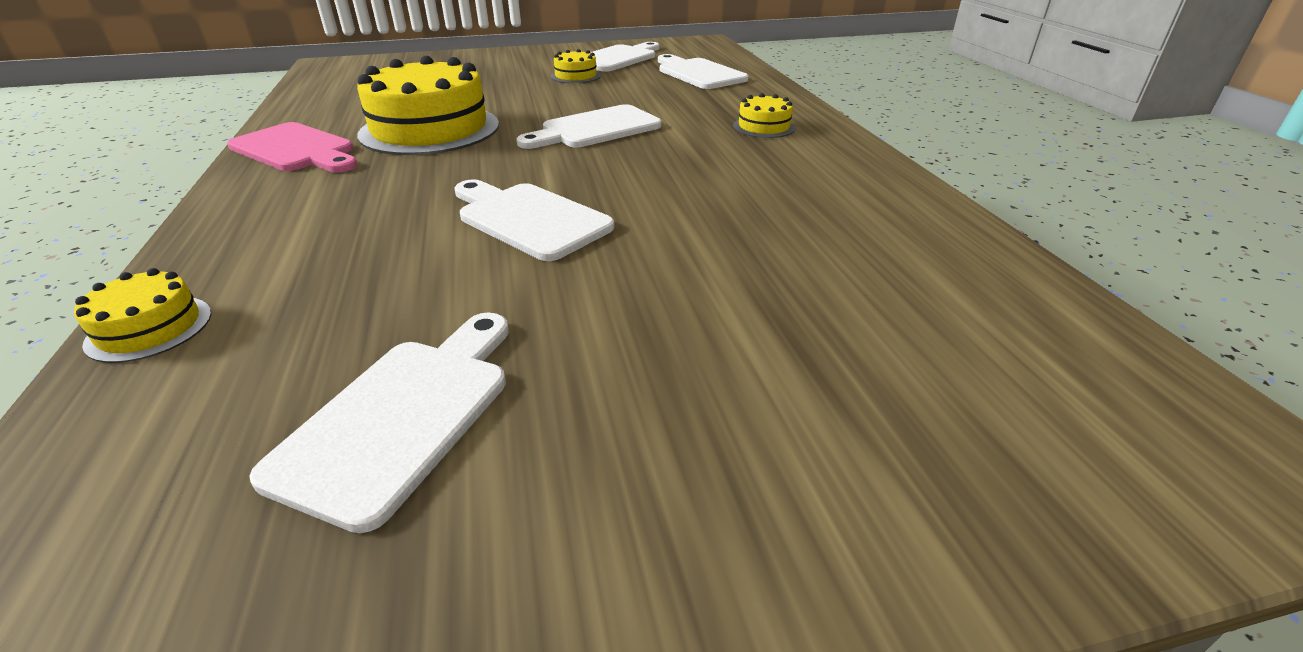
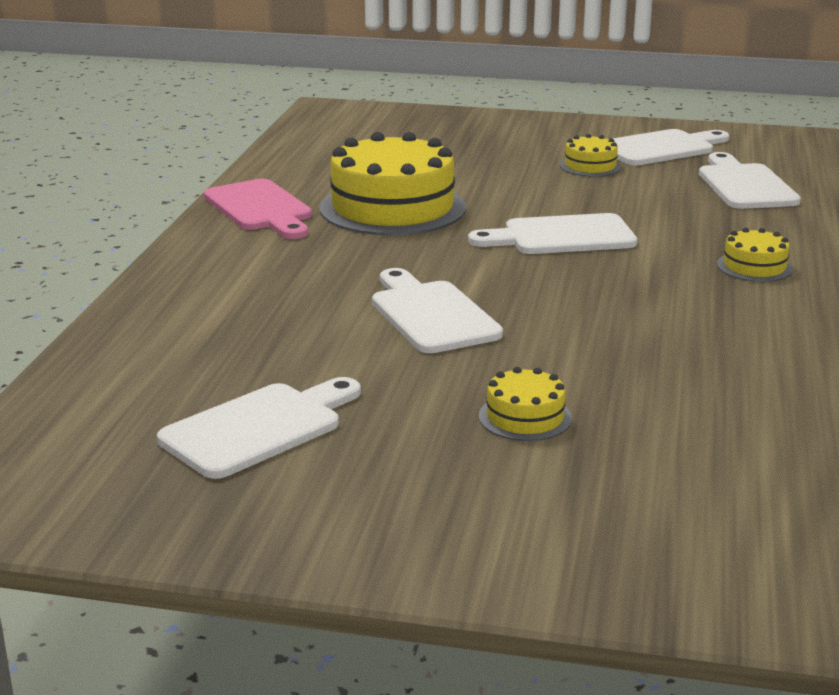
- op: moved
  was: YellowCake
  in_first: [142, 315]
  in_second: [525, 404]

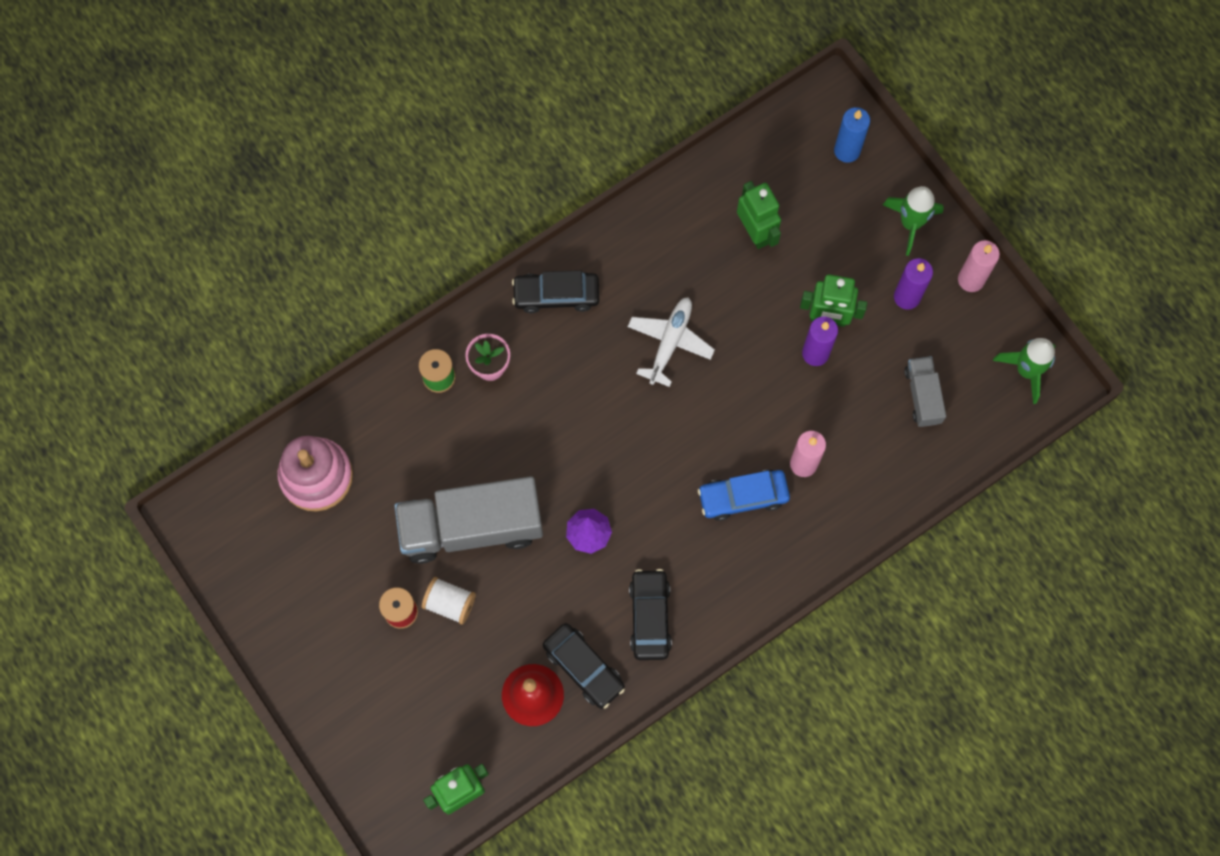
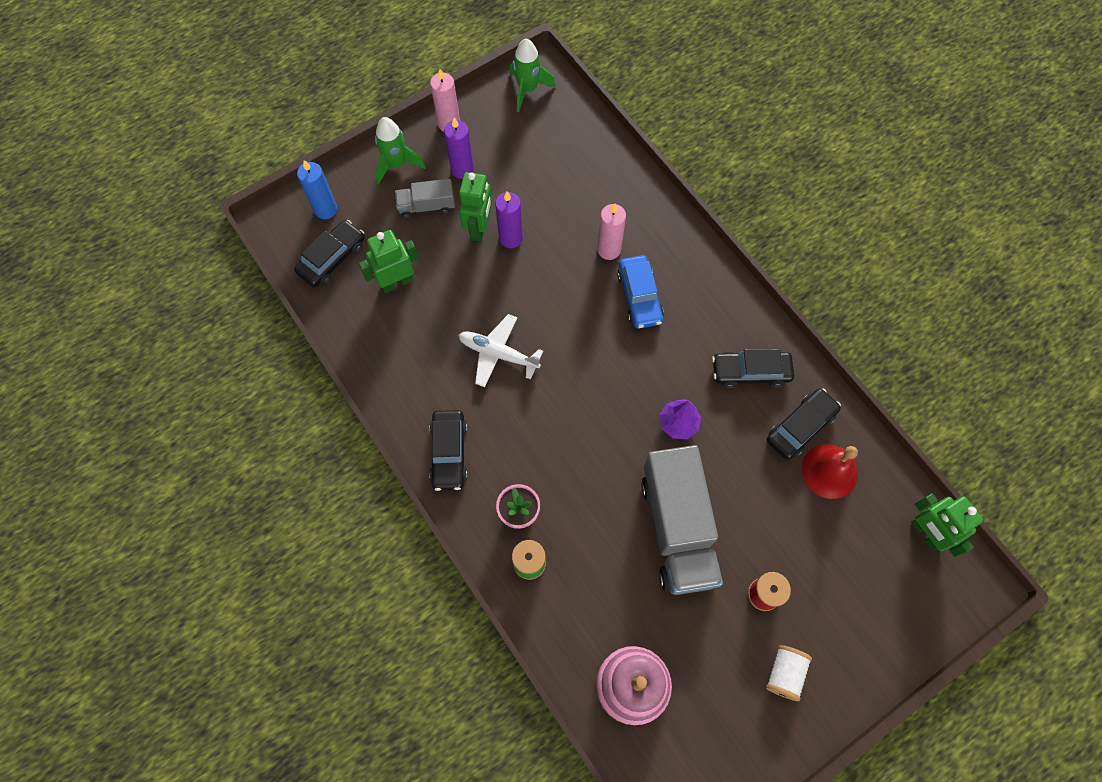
- op: moved
  was: WhiteSpool
  in_first: [449, 601]
  in_second: [789, 673]
- op: moved
  was: GreyTruck
  in_first: [925, 391]
  in_second: [425, 199]
- op: added
  now: BlackCar
  in_second: [329, 253]

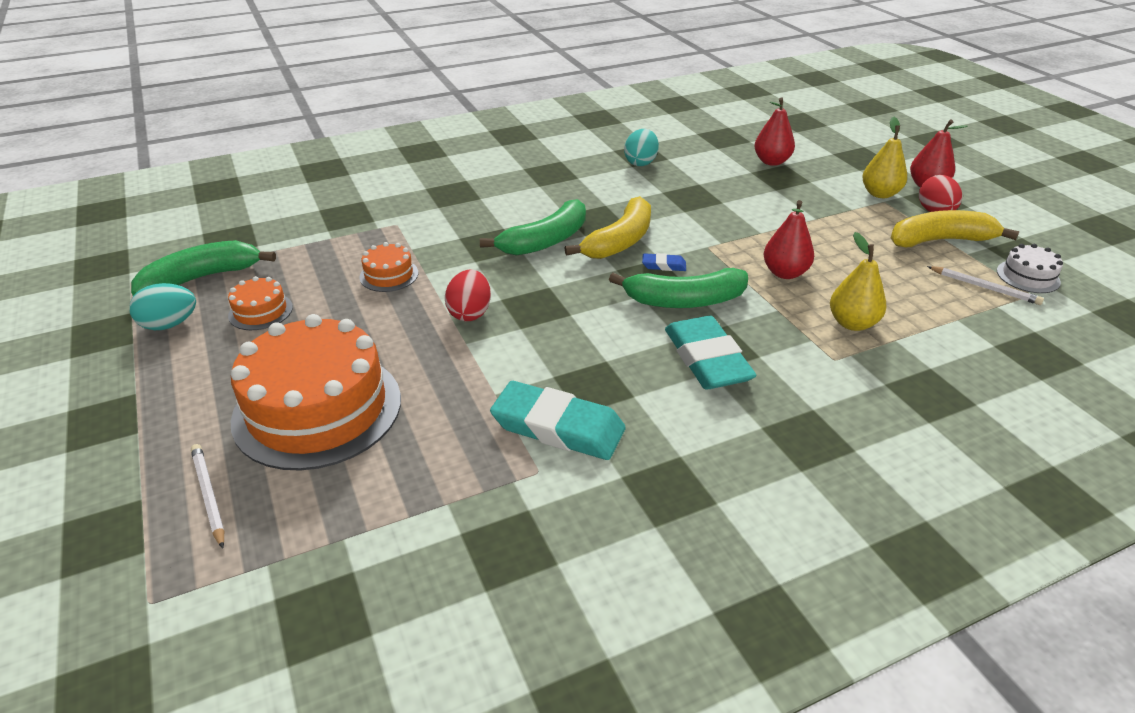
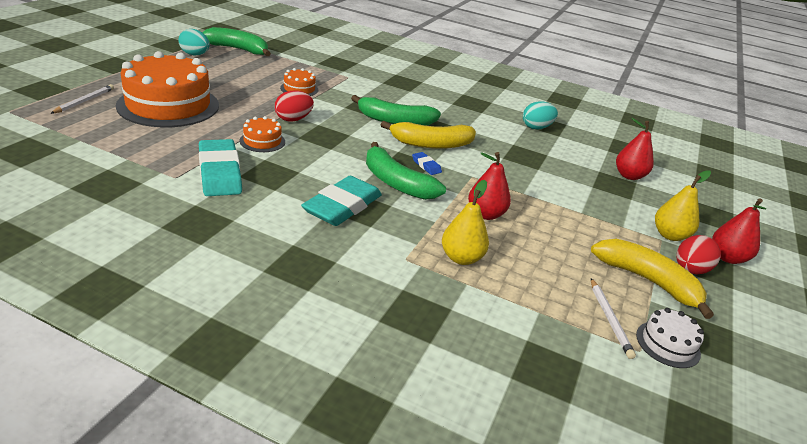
- op: moved
  was: OrangeCake
  in_first: [260, 303]
  in_second: [262, 134]

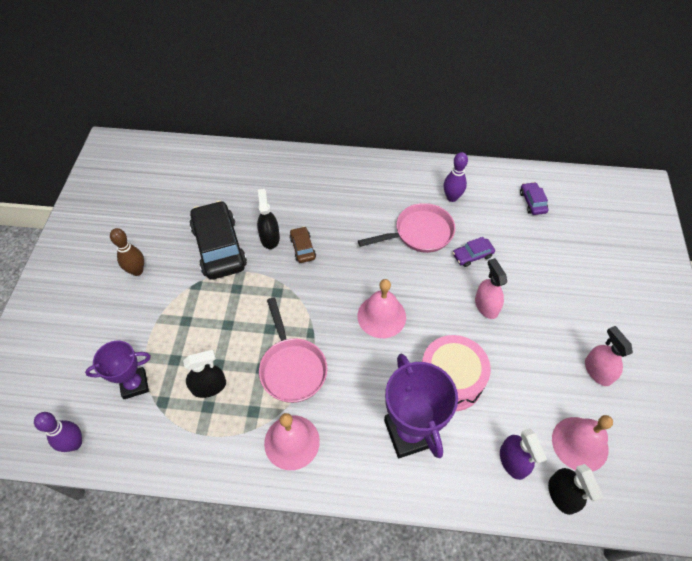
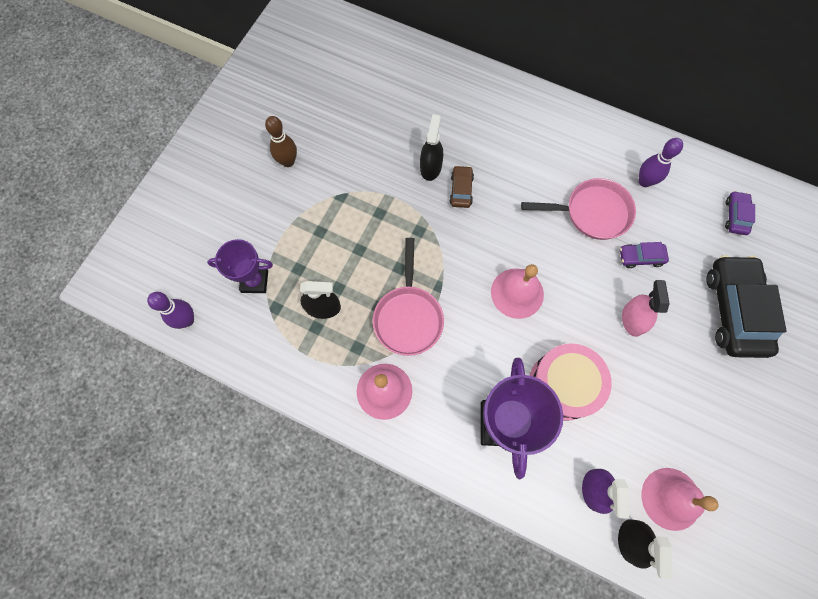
- op: moved
  was: BlackCar
  in_first: [218, 240]
  in_second: [746, 306]
- op: removed
  was: PinkSprayBottle
  in_first: [609, 356]

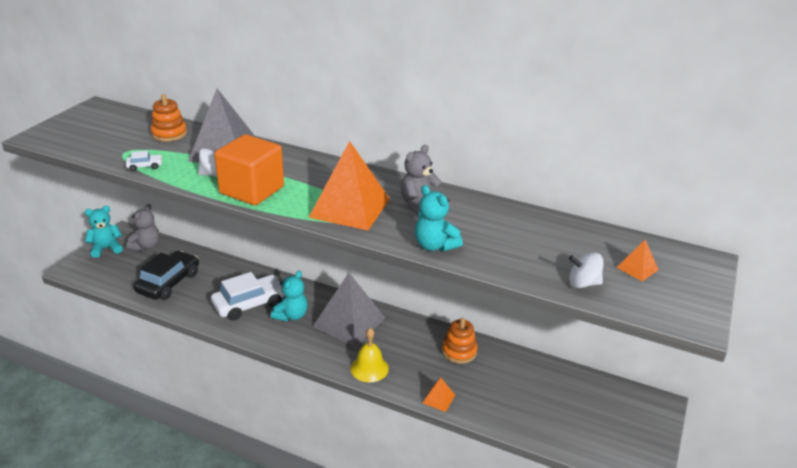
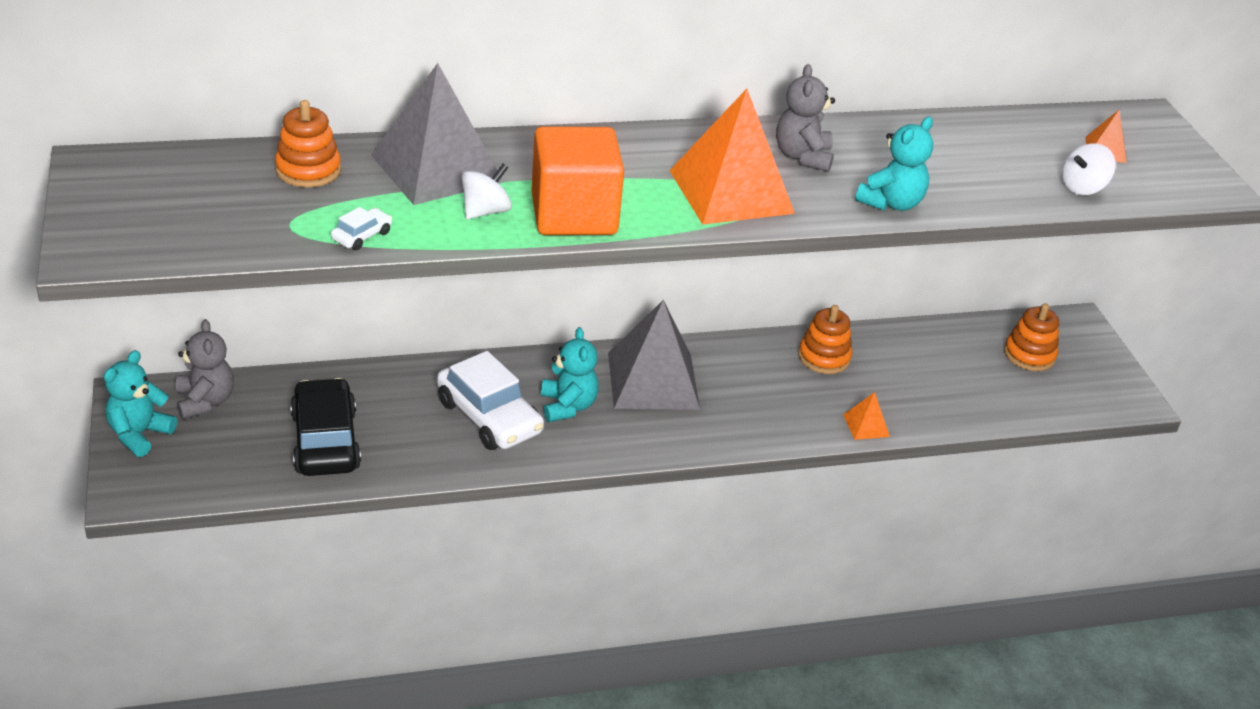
- op: turned
  was: WhiteCar
  in_first: [248, 296]
  in_second: [490, 400]
  clockwise: 120
- op: removed
  was: YellowBell
  in_first: [370, 355]
- op: turned
  was: TurquoiseTeddyBear
  in_first: [439, 218]
  in_second: [894, 164]
  clockwise: -60
- op: added
  now: OrangeStackingToy
  in_second: [1031, 337]

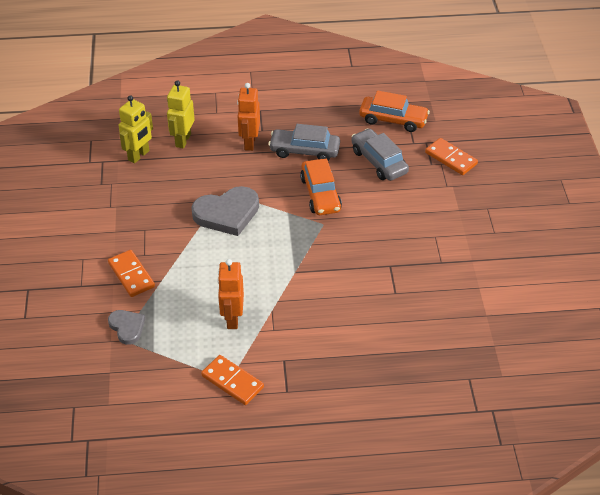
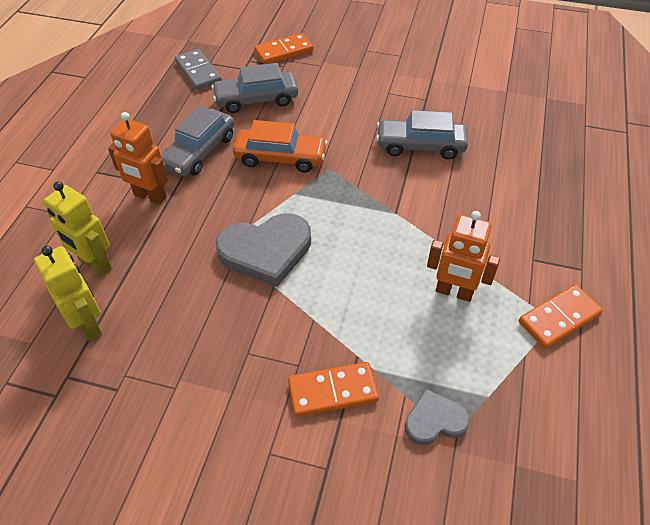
- op: turned
  was: GreyHeart
  in_first: [225, 211]
  in_second: [263, 250]
  clockwise: 75
- op: replaced
  was: OrangeCar
  now: GreyDomino
  in_first: [394, 111]
  in_second: [198, 69]
- op: added
  now: GreyCar
  in_second: [422, 134]

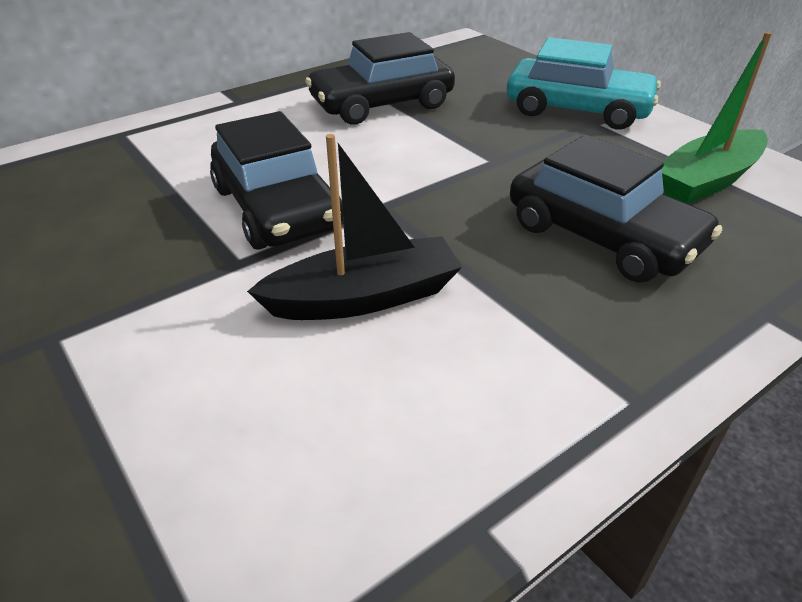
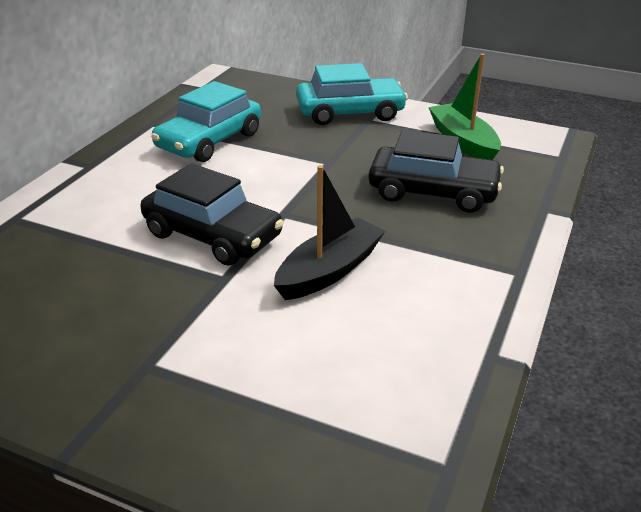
- op: recoloured
  was: BlackCar
  now: TurquoiseCar
  in_first: [380, 78]
  in_second: [206, 121]
- op: turned
  was: GreenBoat
  in_first: [716, 118]
  in_second: [465, 107]
  clockwise: 135

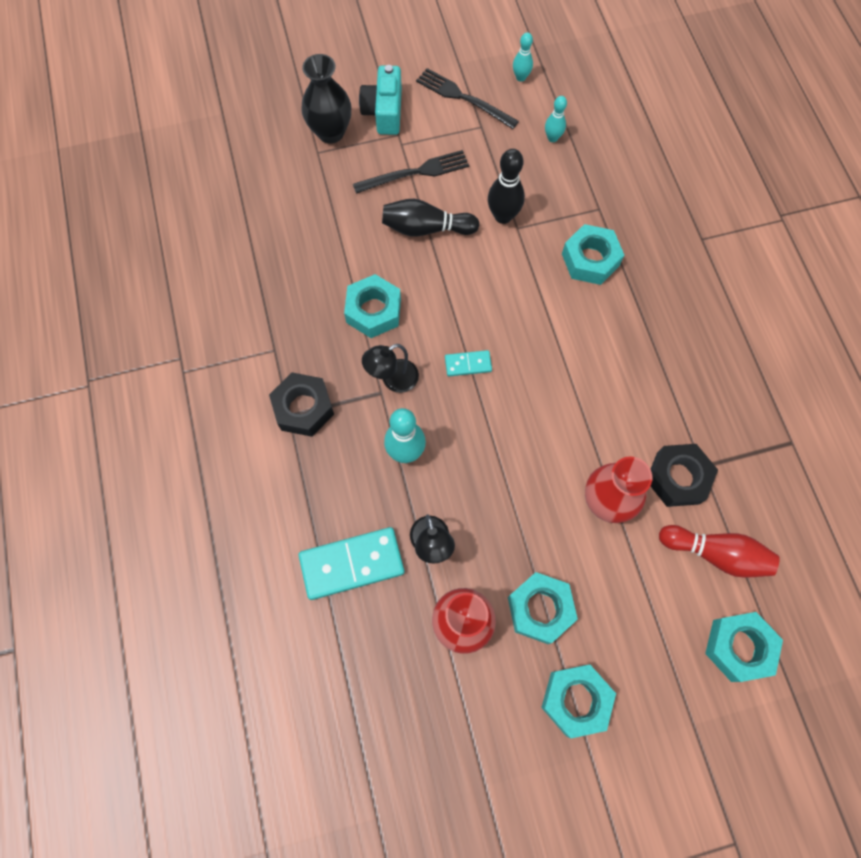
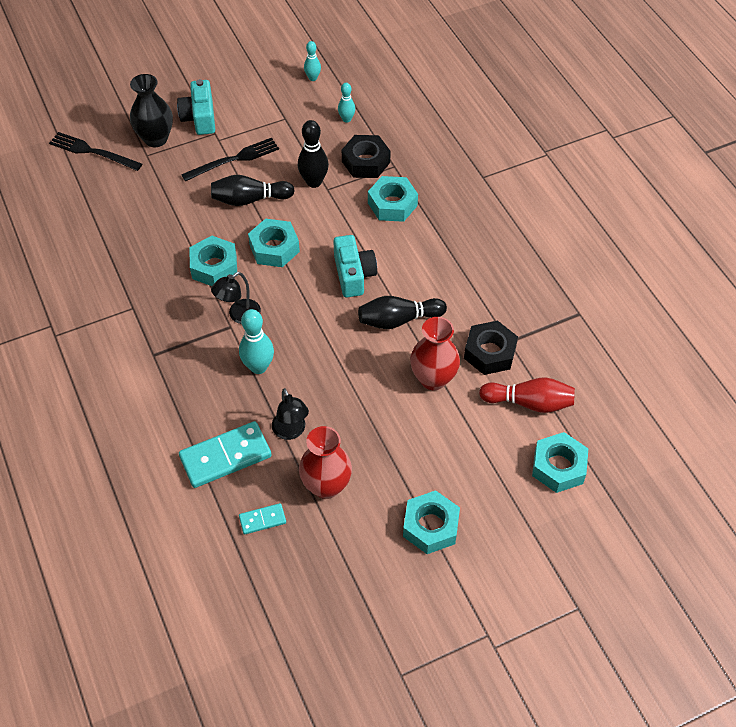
- op: moved
  was: BlackNut
  in_first: [301, 404]
  in_second: [366, 156]
- op: moved
  was: BlackFork
  in_first: [467, 98]
  in_second: [95, 151]
- op: moved
  was: TurquoiseDomino
  in_first: [468, 363]
  in_second: [262, 519]
- op: moved
  was: TurquoiseNut
  in_first: [543, 608]
  in_second: [274, 242]
- op: added
  now: TurquoiseCamera
  in_second: [355, 266]
- op: added
  now: BlackBowlingPin
  in_second: [402, 312]

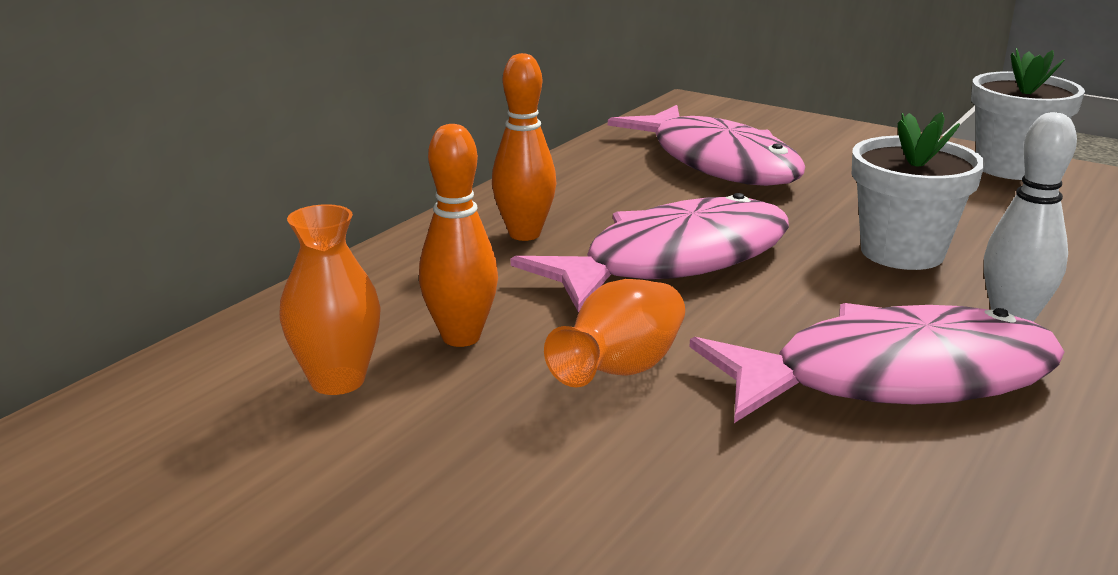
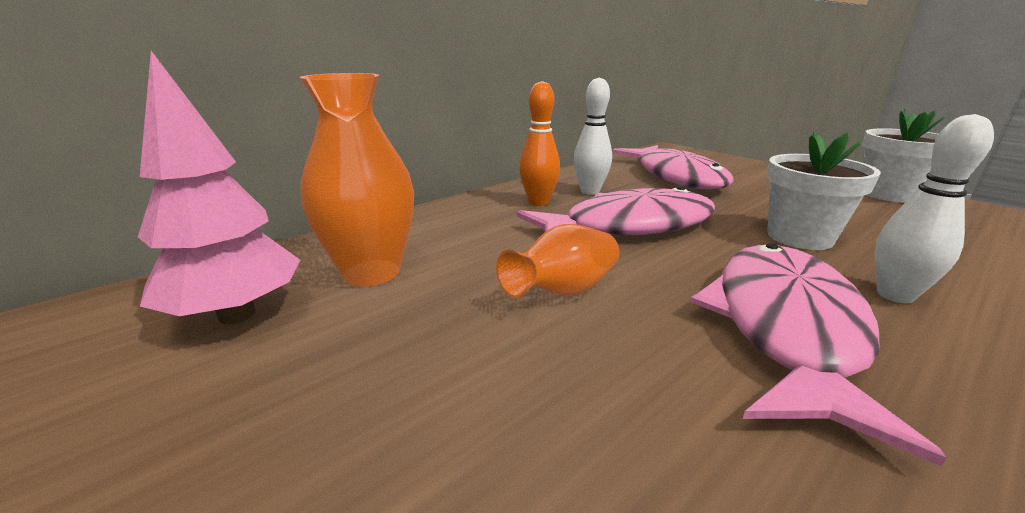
- op: resized
  was: OrangeVase
  in_first: [330, 299]
  in_second: [357, 179]
  ratio: 1.53
- op: removed
  was: OrangeBowlingPin
  in_first: [458, 235]
- op: turned
  was: PinkFish
  in_first: [876, 363]
  in_second: [818, 354]
  clockwise: -75
- op: added
  now: PinkTree
  in_second: [219, 187]
- op: added
  now: WhiteBowlingPin
  in_second: [593, 136]

